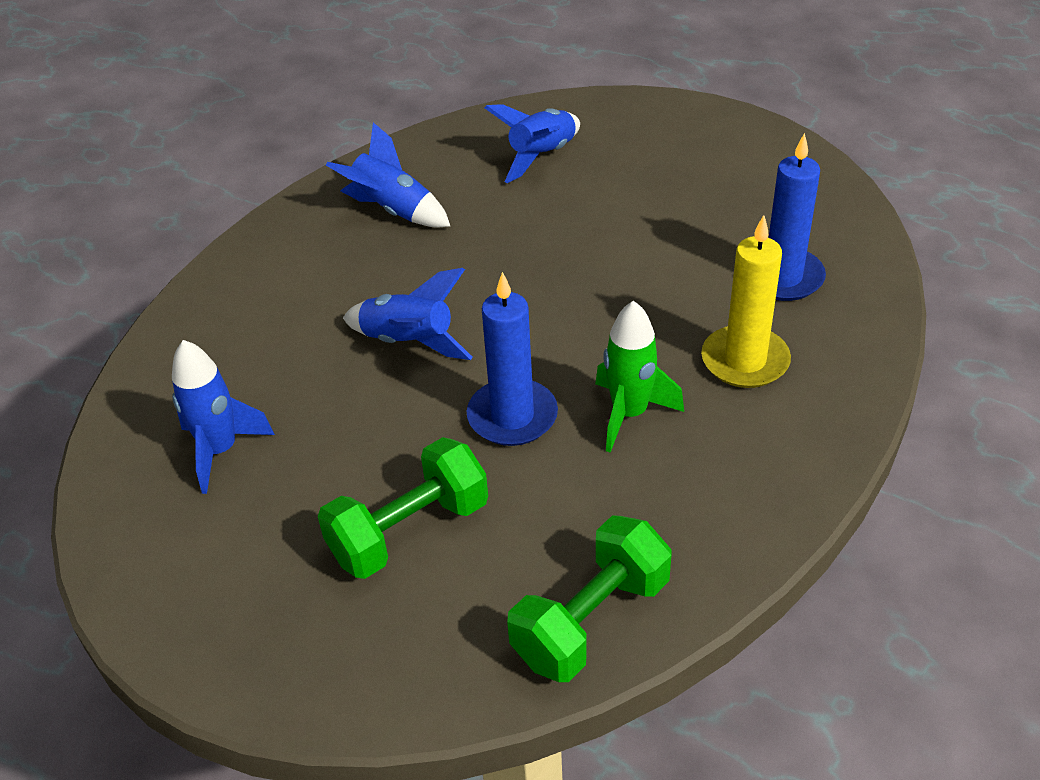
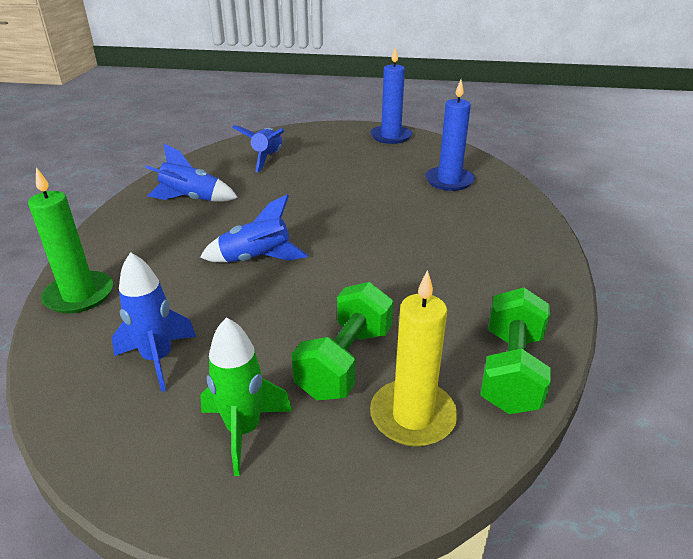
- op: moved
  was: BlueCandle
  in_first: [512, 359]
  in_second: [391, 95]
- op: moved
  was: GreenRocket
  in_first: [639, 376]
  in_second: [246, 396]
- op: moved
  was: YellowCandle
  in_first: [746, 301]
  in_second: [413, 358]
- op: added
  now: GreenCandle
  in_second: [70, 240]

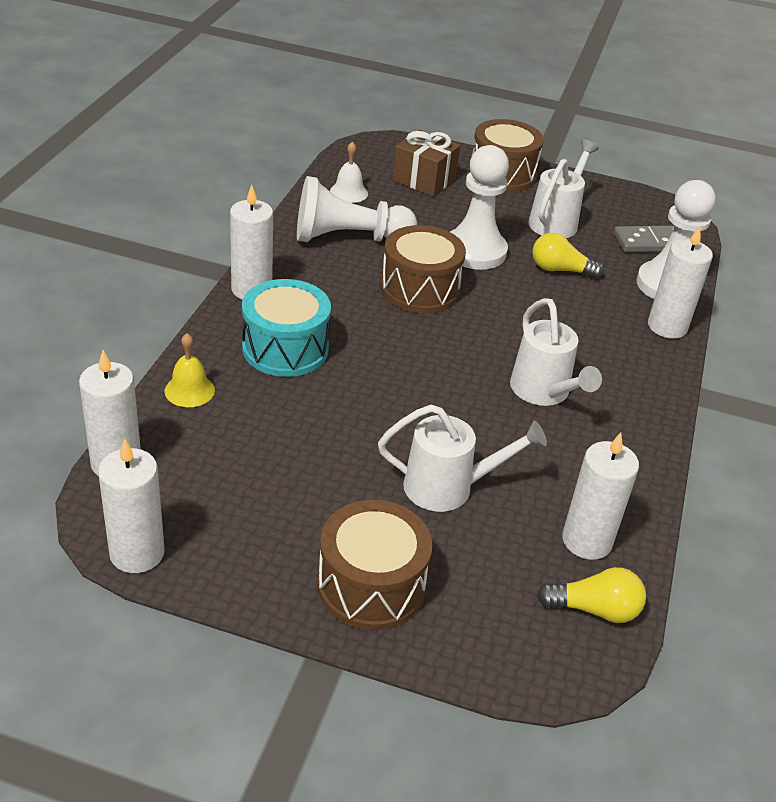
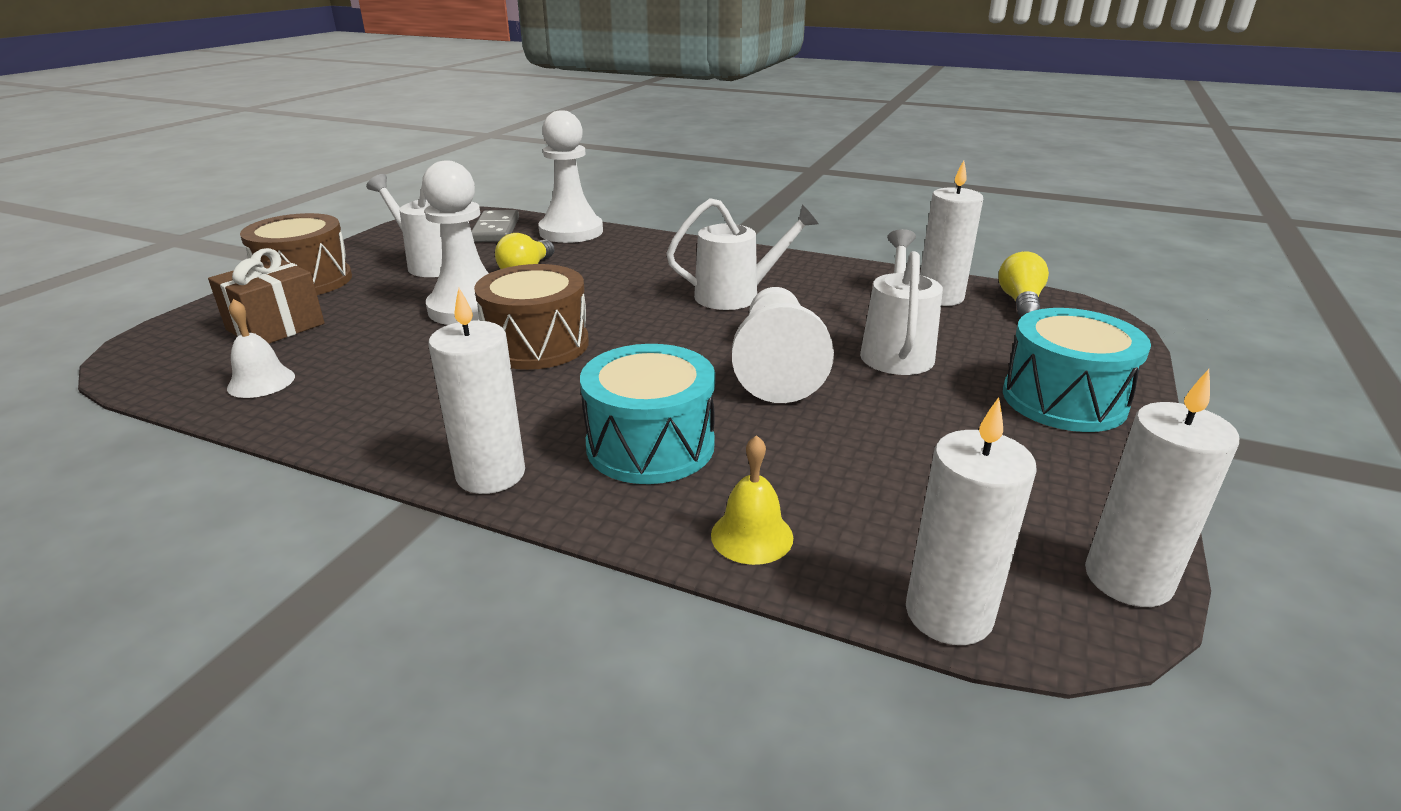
- op: moved
  was: WhitePawn
  in_first: [357, 209]
  in_second: [783, 345]
- op: recoloured
  was: BrownDrum
  now: TurquoiseDrum
  in_first: [375, 565]
  in_second: [1077, 370]
- op: removed
  was: WhiteCandle
  in_first: [680, 282]

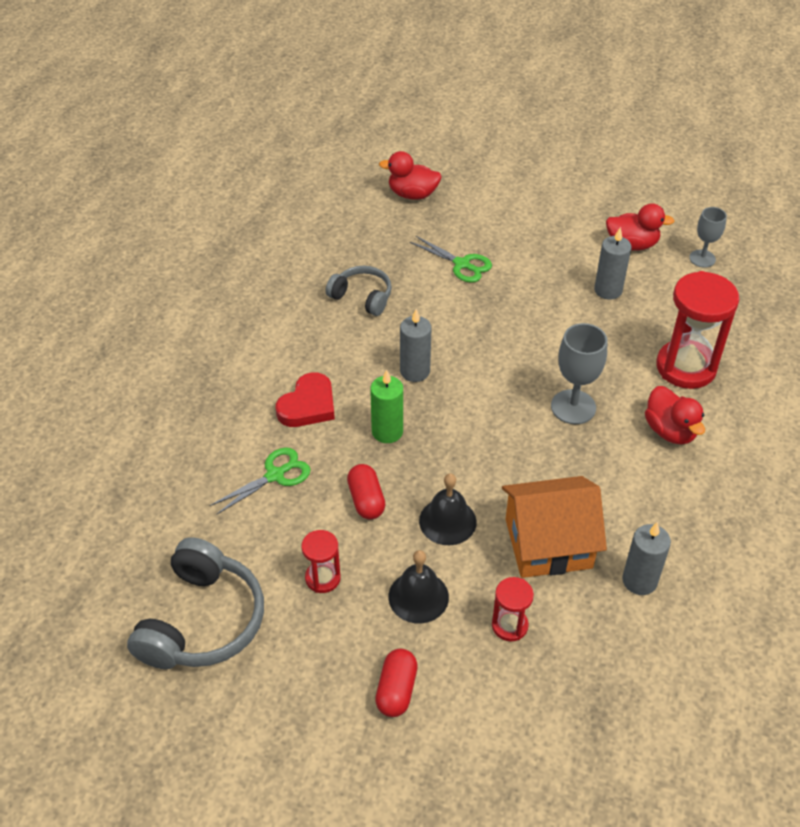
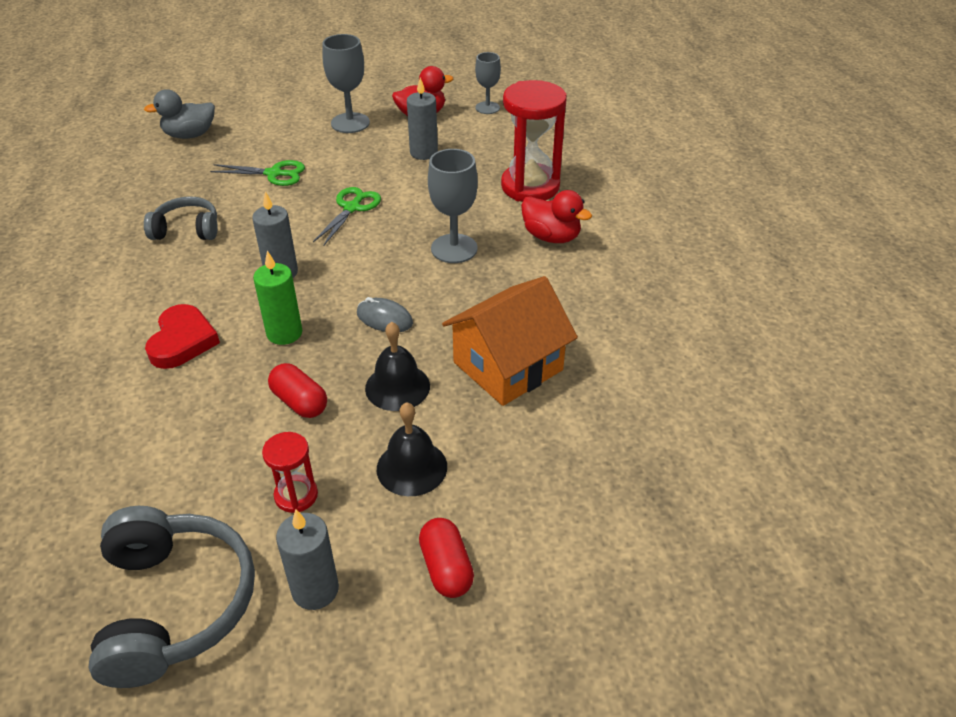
- op: moved
  was: GreenScissors
  in_first: [260, 481]
  in_second: [347, 216]
- op: recoloured
  was: RedDuck
  now: GreyDuck
  in_first: [410, 175]
  in_second: [179, 114]
- op: removed
  was: RedHourglass
  in_first: [513, 609]
- op: moved
  was: GreyCandle
  in_first: [646, 558]
  in_second: [307, 559]
- op: added
  now: GreyGoblet
  in_second: [346, 83]
- op: added
  now: GreyMouse
  in_second: [385, 314]

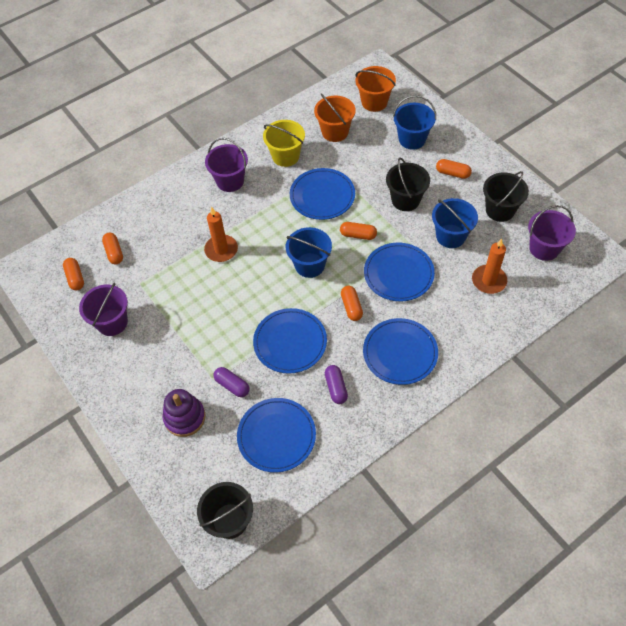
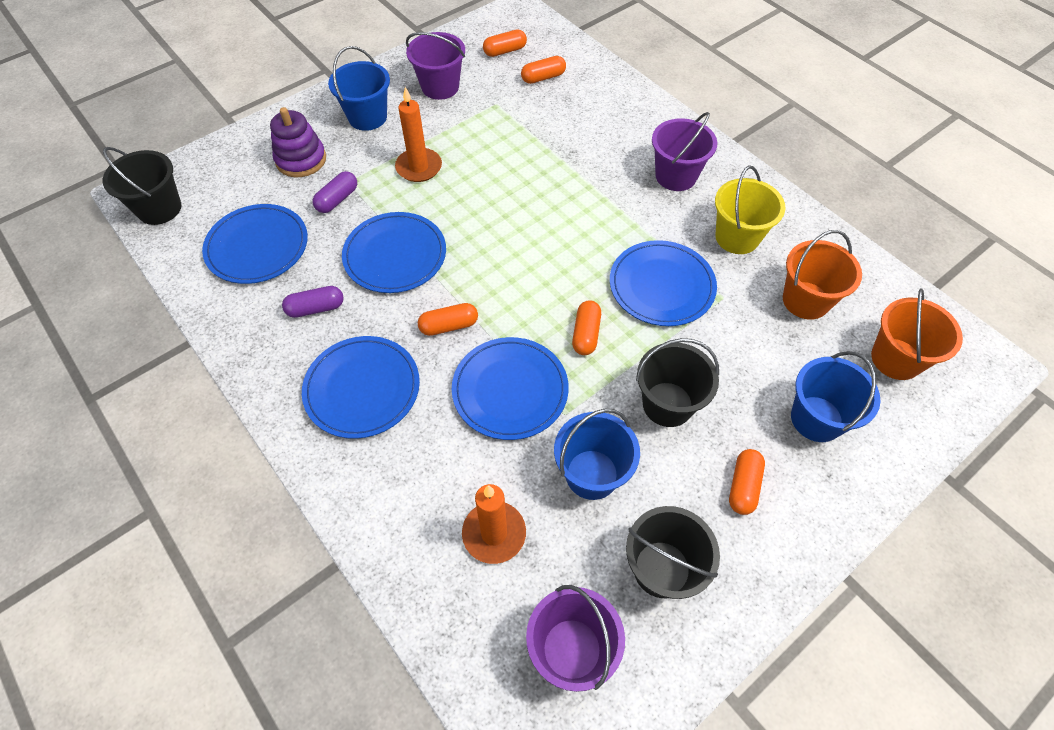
- op: moved
  was: OrangeCandle
  in_first: [221, 234]
  in_second: [418, 134]
- op: moved
  was: BlueBucket
  in_first: [309, 252]
  in_second: [359, 88]

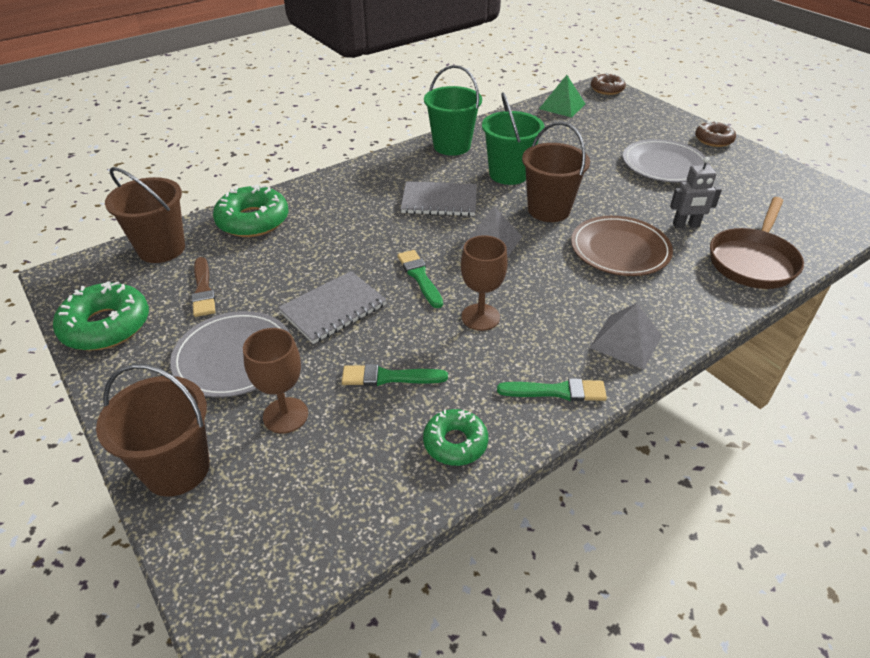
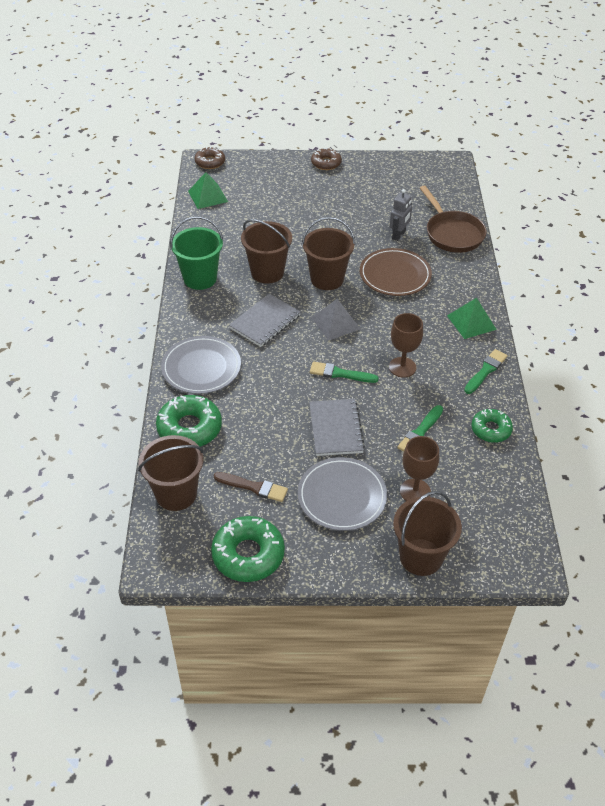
- op: recoloured
  was: GreenBucket
  now: BrownBucket
  in_first: [513, 138]
  in_second: [266, 251]
- op: recoloured
  was: GreyPyramid
  now: GreenPyramid
  in_first: [625, 336]
  in_second: [472, 318]
- op: moved
  was: GreyPlate
  in_first: [666, 161]
  in_second: [201, 365]

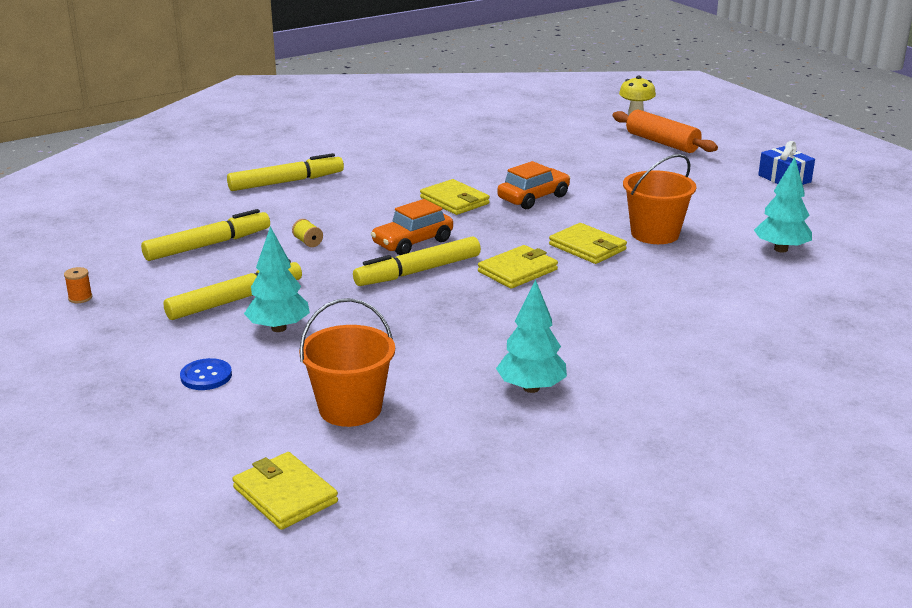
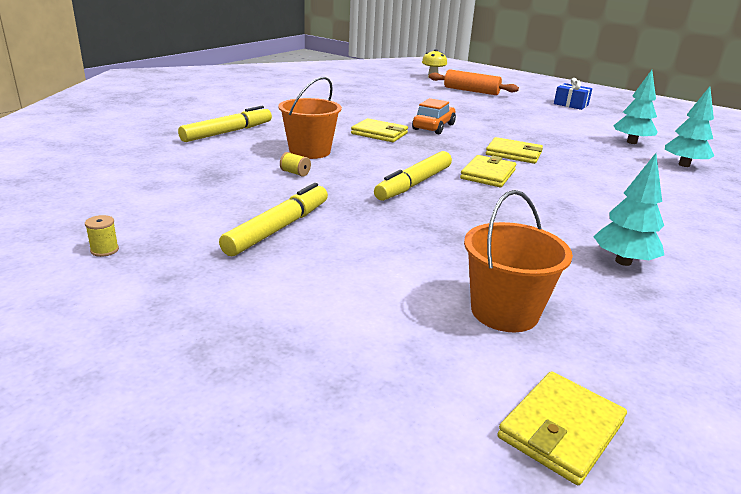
- op: recoloured
  was: OrangeSpool
  now: YellowSpool
  in_first: [78, 285]
  in_second: [102, 236]
- op: removed
  was: YellowMarker
  in_first: [205, 235]
- op: removed
  was: BlueButton
  in_first: [206, 374]
- op: turned
  was: YellowWallet
  in_first: [285, 491]
  in_second: [562, 428]
  clockwise: -75
- op: moved
  was: TurquoiseTree
  in_first: [277, 279]
  in_second: [689, 126]
- op: removed
  was: OrangeCar
  in_first: [412, 227]
- op: moved
  was: OrangeBucket
  in_first: [659, 199]
  in_second: [310, 118]

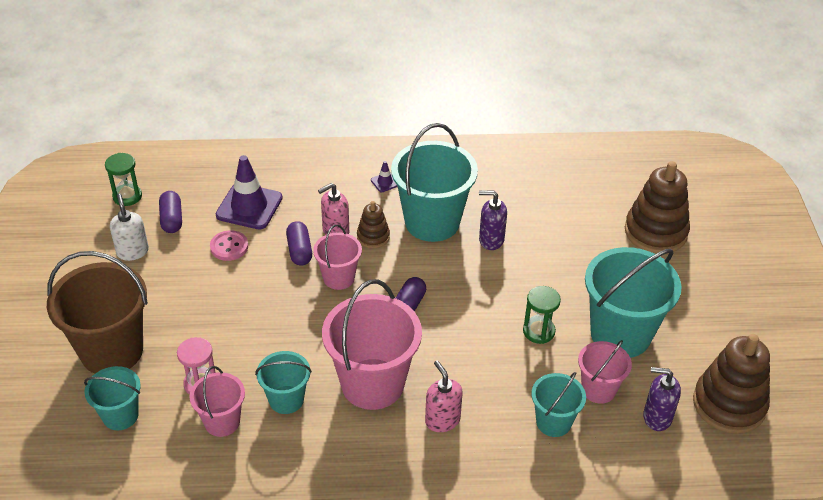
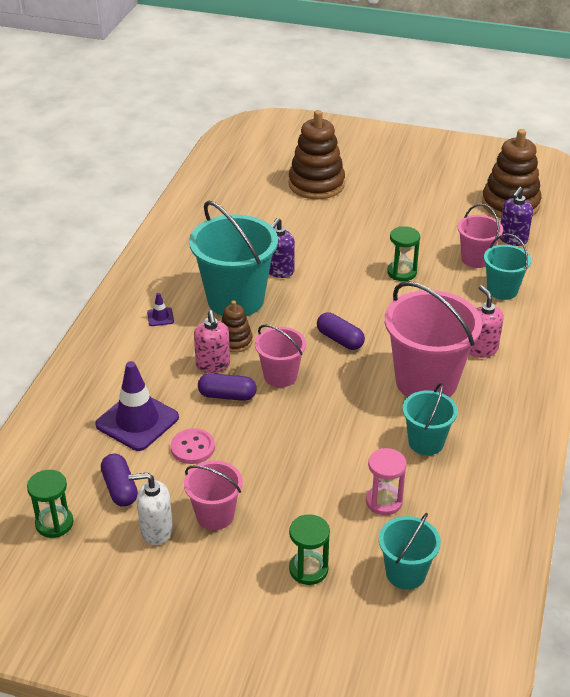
- op: replaced
  was: BrownBucket
  now: GreenHourglass
  in_first: [97, 312]
  in_second: [309, 549]
- op: turned
  was: PurpleCapsule
  in_first: [170, 212]
  in_second: [119, 480]
  clockwise: 60
- op: moved
  was: PinkBucket
  in_first: [217, 401]
  in_second: [213, 495]
- op: turned
  was: PinkSoapDispenser
  in_first: [444, 396]
  in_second: [486, 321]
  clockwise: 75
- op: removed
  was: TurquoiseBucket
  in_first: [633, 302]

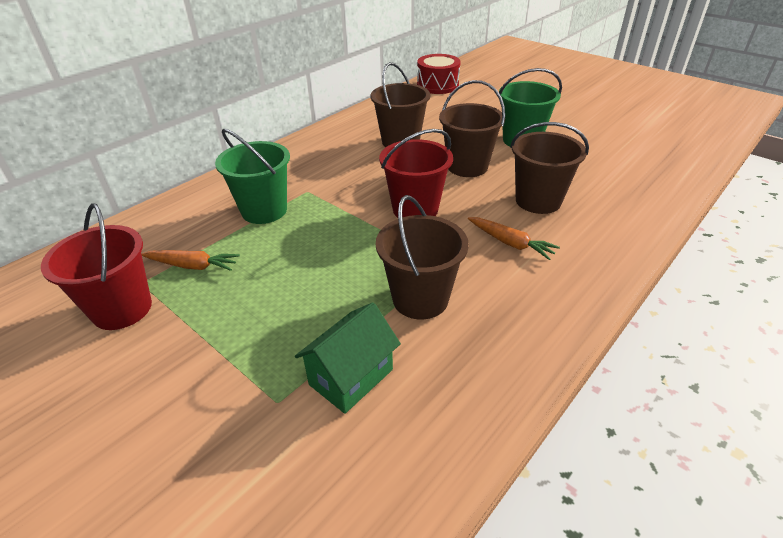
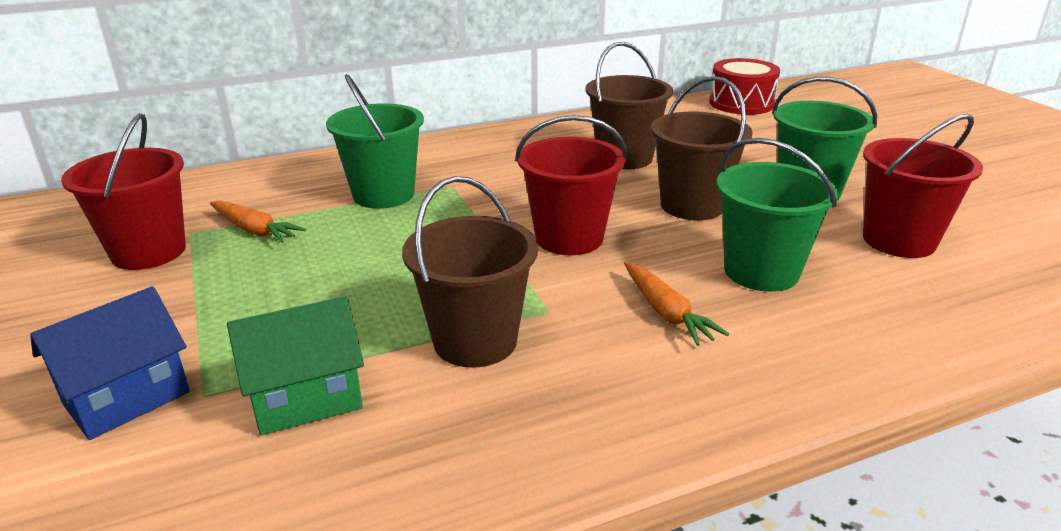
- op: recoloured
  was: BrownBucket
  now: GreenBucket
  in_first: [549, 168]
  in_second: [778, 215]
- op: added
  now: BlueHouse
  in_second: [110, 363]
- op: added
  now: RedBucket
  in_second: [923, 186]

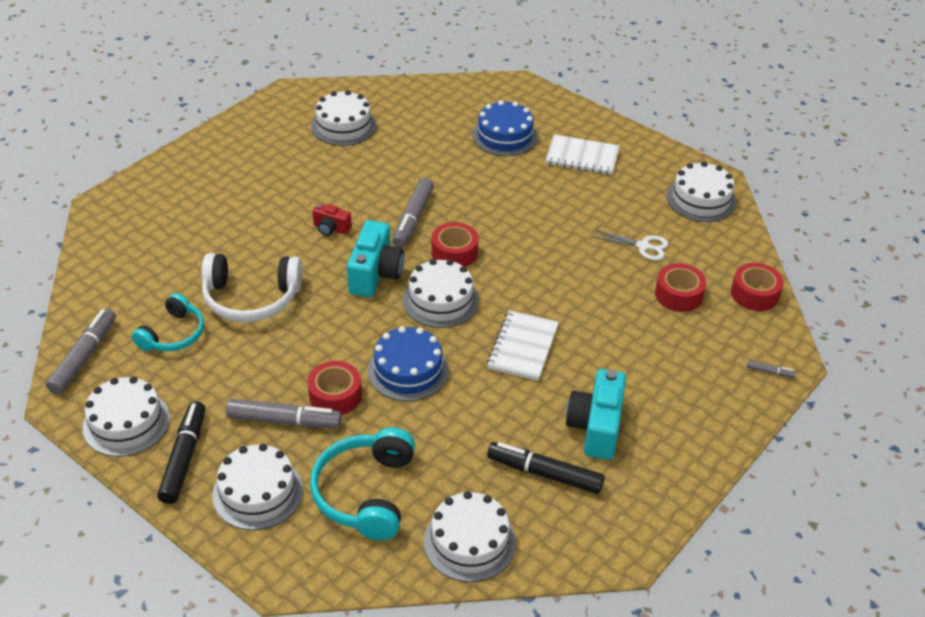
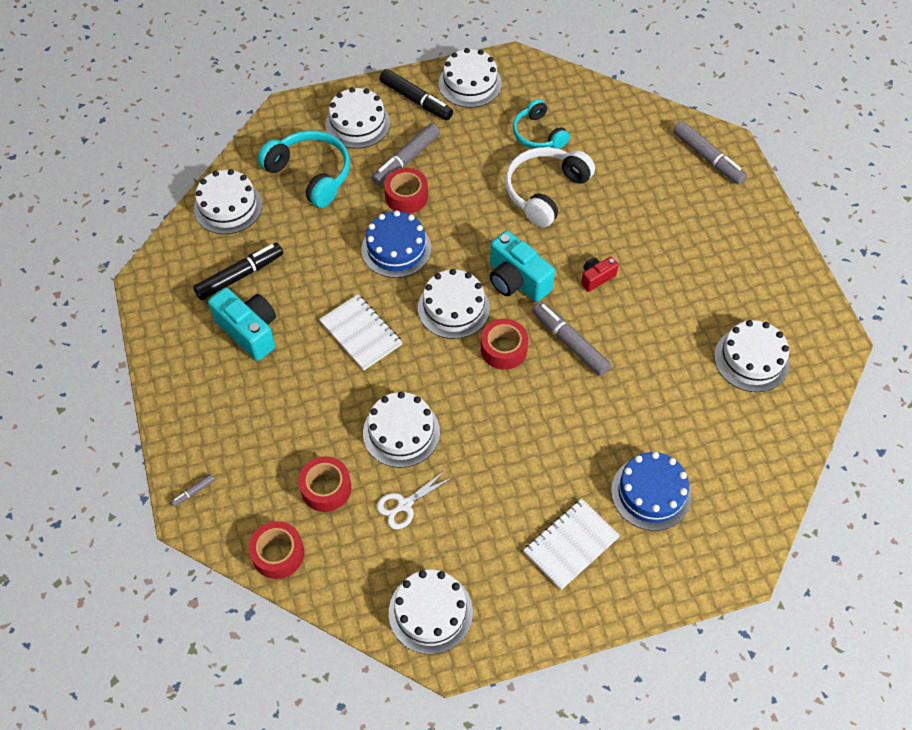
- op: moved
  was: GreyMarker
  in_first: [81, 351]
  in_second: [710, 152]
- op: added
  now: WhiteCake
  in_second: [401, 430]

